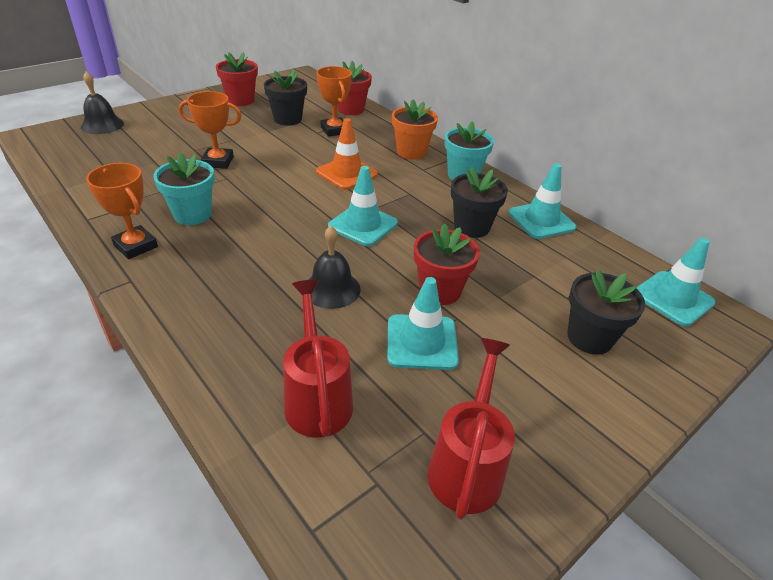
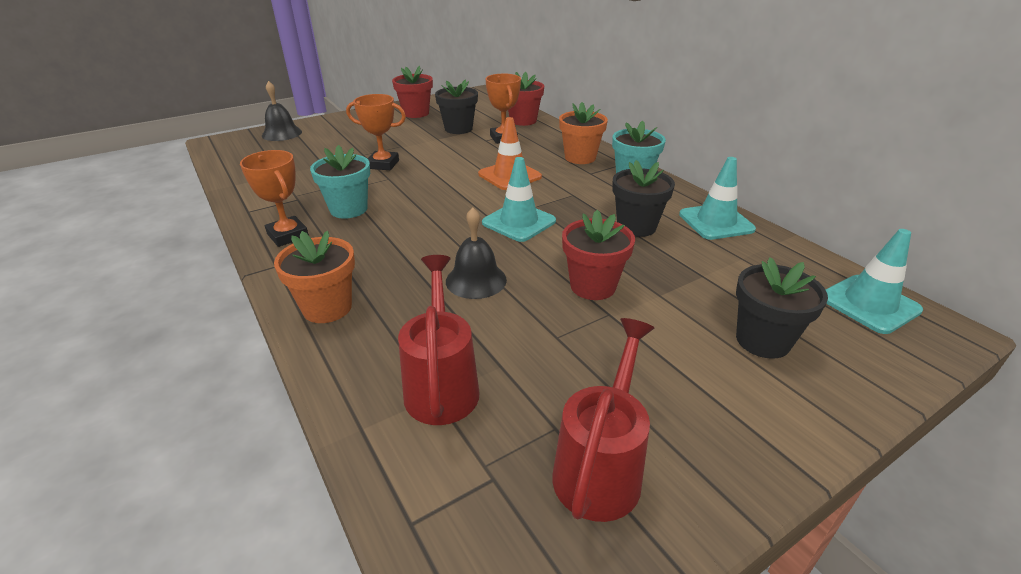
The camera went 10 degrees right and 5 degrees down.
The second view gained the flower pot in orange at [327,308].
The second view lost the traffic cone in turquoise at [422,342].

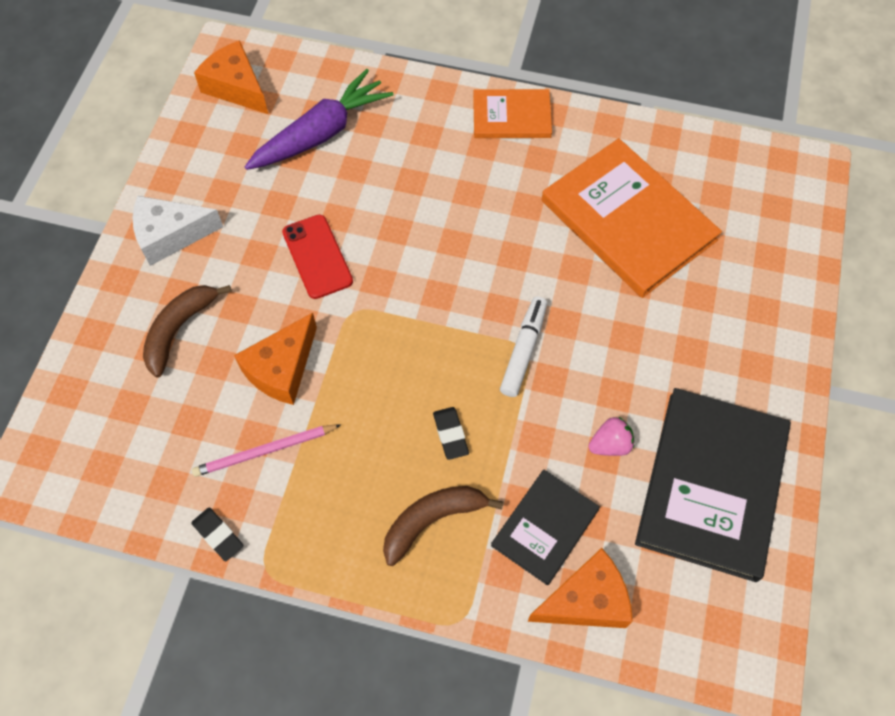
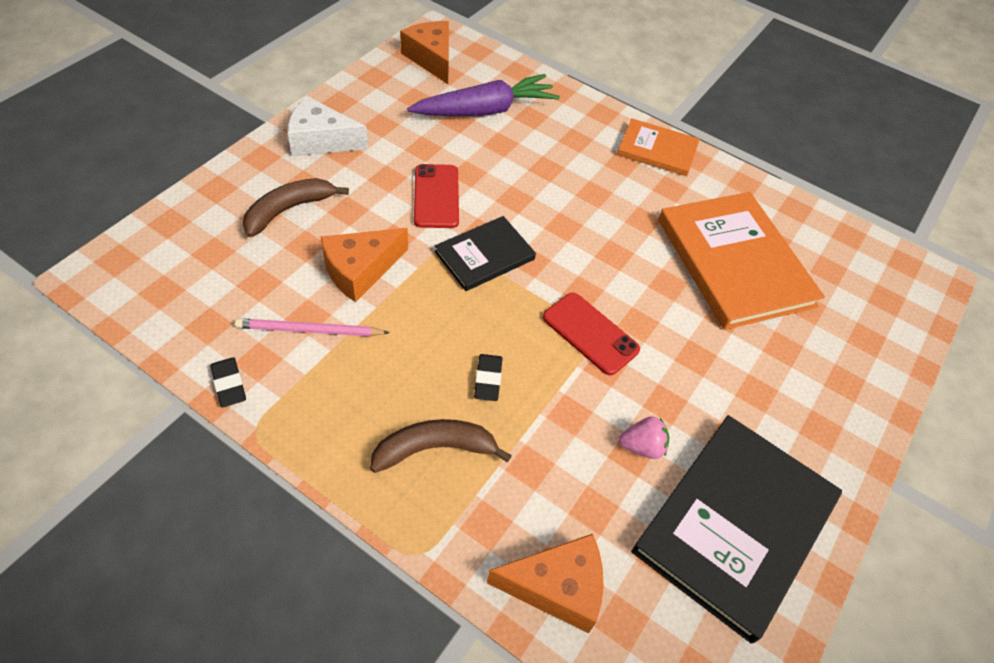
The camera went 15 degrees right and 10 degrees down.
The book in black ended up elsewhere, having gone from [545,527] to [485,255].
Where the marker in white stood at [523,350], the phone in red came to stand at [590,333].

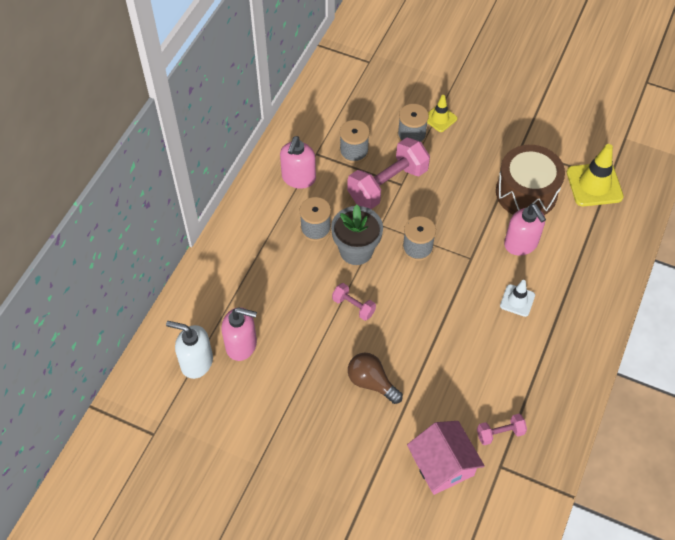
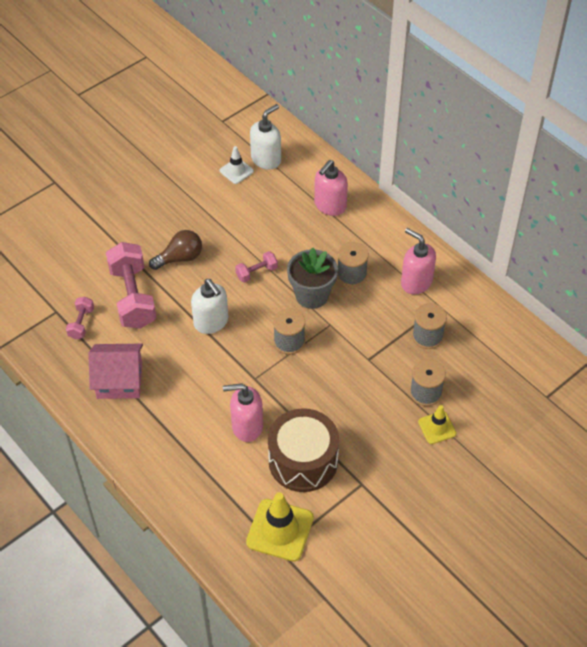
The camera went 115 degrees right and 5 degrees down.
The house in pink ended up elsewhere, having gone from [442,465] to [119,380].
The dumbbell in pink ended up elsewhere, having gone from [387,184] to [133,297].
The second view gained the soap dispenser in white at [211,322].
The traffic cone in white ended up elsewhere, having gone from [517,300] to [236,171].
The soap dispenser in pink ended up elsewhere, having gone from [241,345] to [330,206].

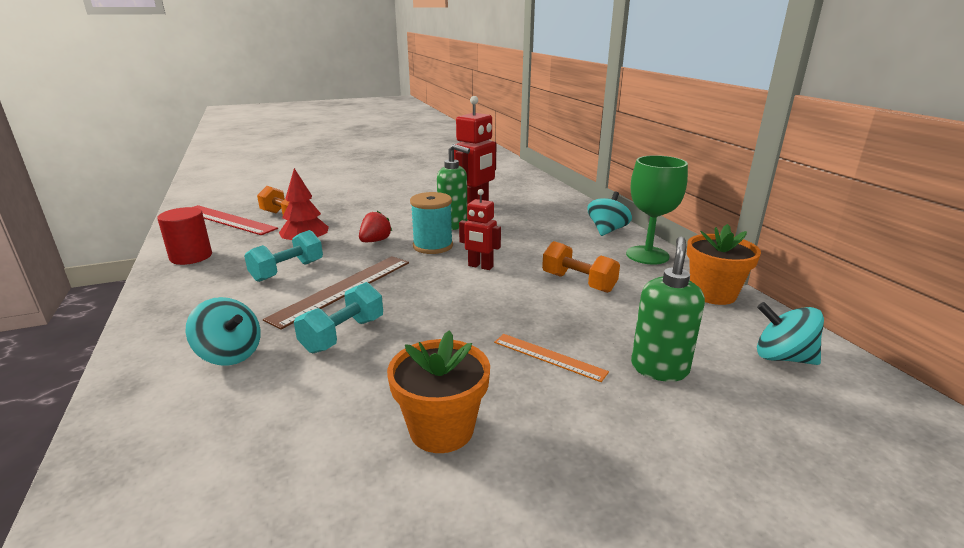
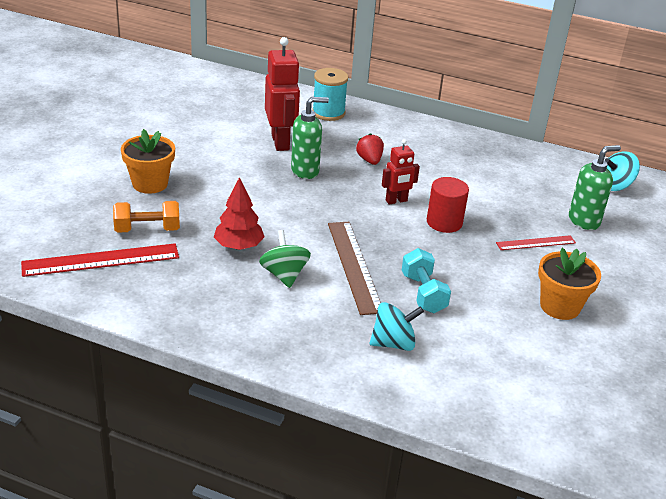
The camera went 50 degrees left and 10 degrees up.
The flower pot in orange ended up elsewhere, having gone from [713,294] to [150,184].
Where the dumbbell in turquoise stood at [287,271], the spinning top in green came to stand at [284,275].
The spool in turquoise ended up elsewhere, having gone from [433,246] to [328,113].
The strawberry in red ended up elsewhere, having gone from [375,241] to [369,160].
The cylinder in red ended up elsewhere, having gone from [191,256] to [444,222].
What was the ruler in orange at [549,357] turned into the ruler in red at [536,243].
The soap dispenser in green at [659,368] ended up facing another way, 90 degrees clockwise from before.
The second view lost the dumbbell in orange at [578,282].
The second view lost the spinning top in turquoise at [607,230].
The second view lost the goblet in green at [647,255].

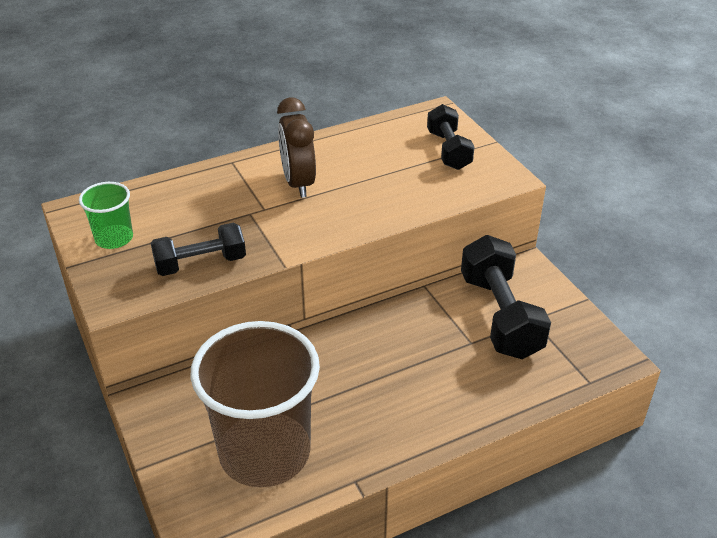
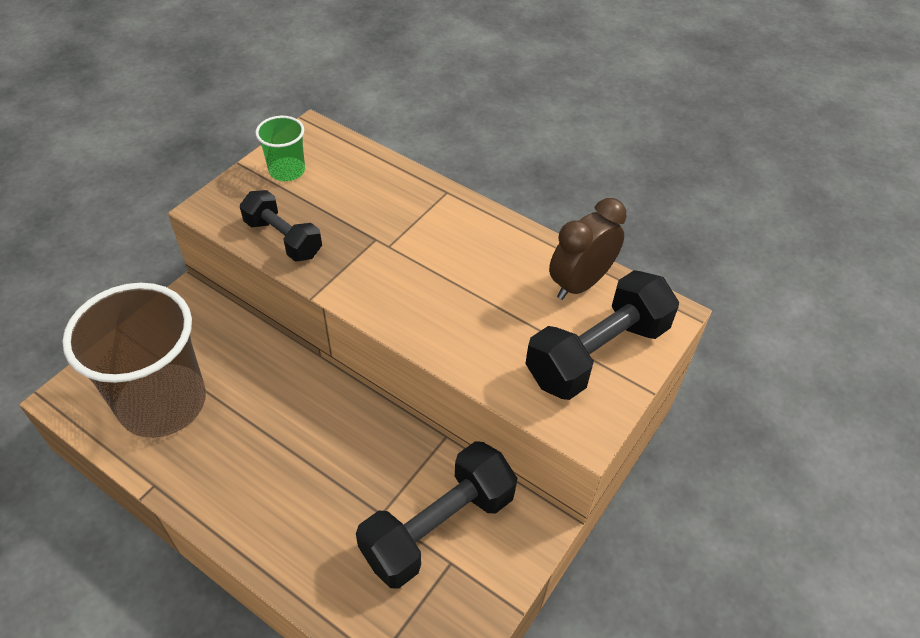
The camera went 60 degrees right and 10 degrees up.
The size of the dumbbell in black at [448,150] changed by a factor of 1.59.
The clock in brown ended up elsewhere, having gone from [298,183] to [580,284].

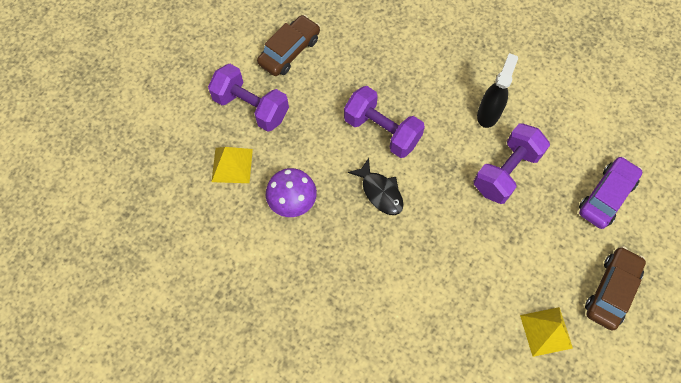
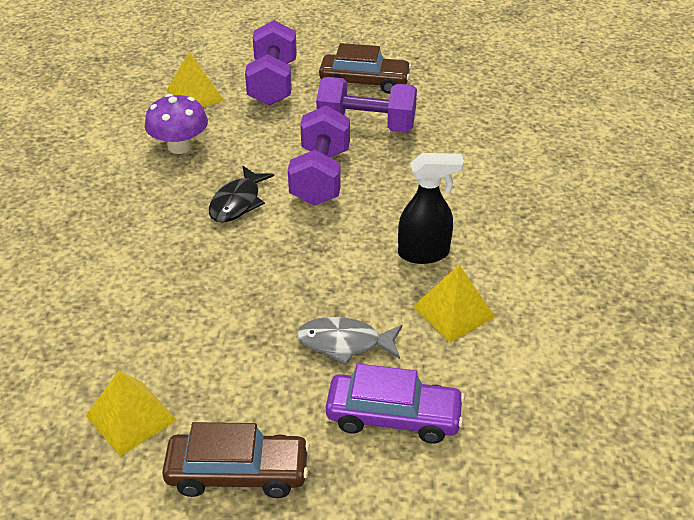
The camera went 60 degrees right and 25 degrees down.
The second view gained the fish in grey at [344,343].
The dumbbell in purple ended up elsewhere, having gone from [506,172] to [366,126].
The second view gained the pyramid in yellow at [453,312].

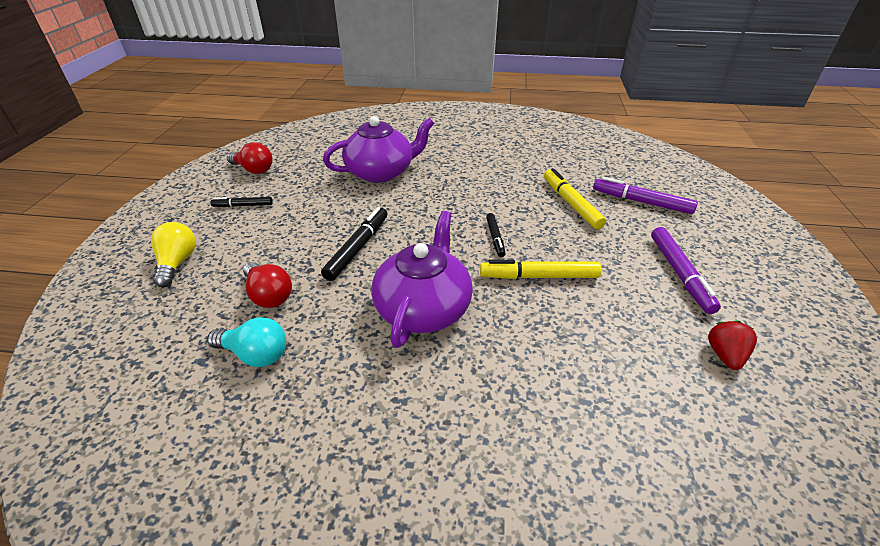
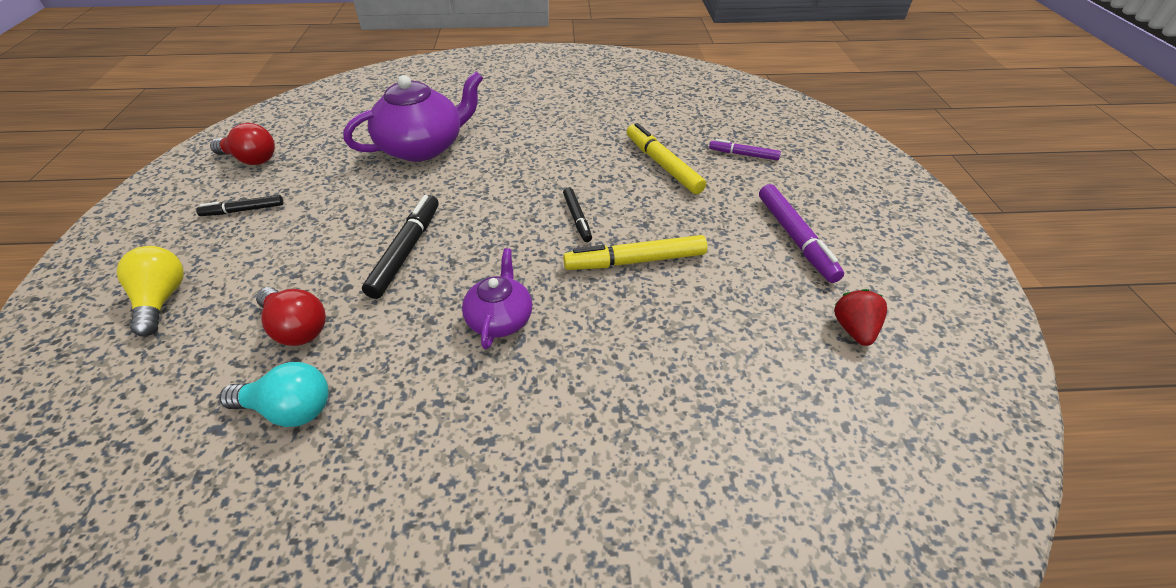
The camera went 10 degrees left and 5 degrees up.
The size of the teapot in purple at [423,308] changed by a factor of 0.57.
The size of the marker in purple at [641,202] changed by a factor of 0.60.

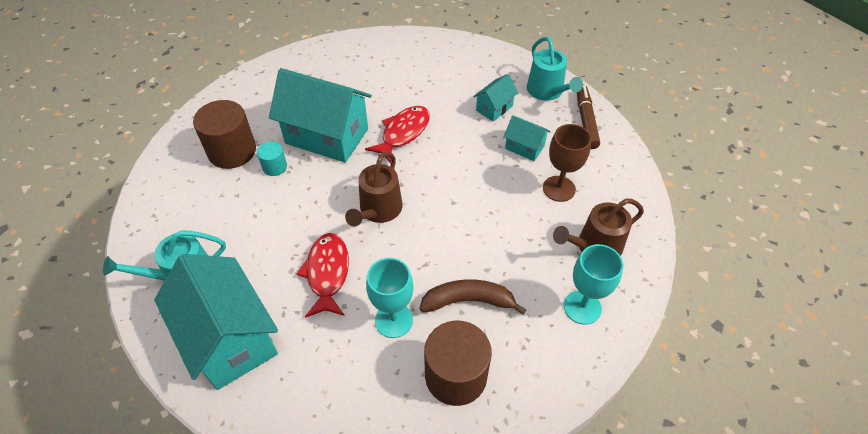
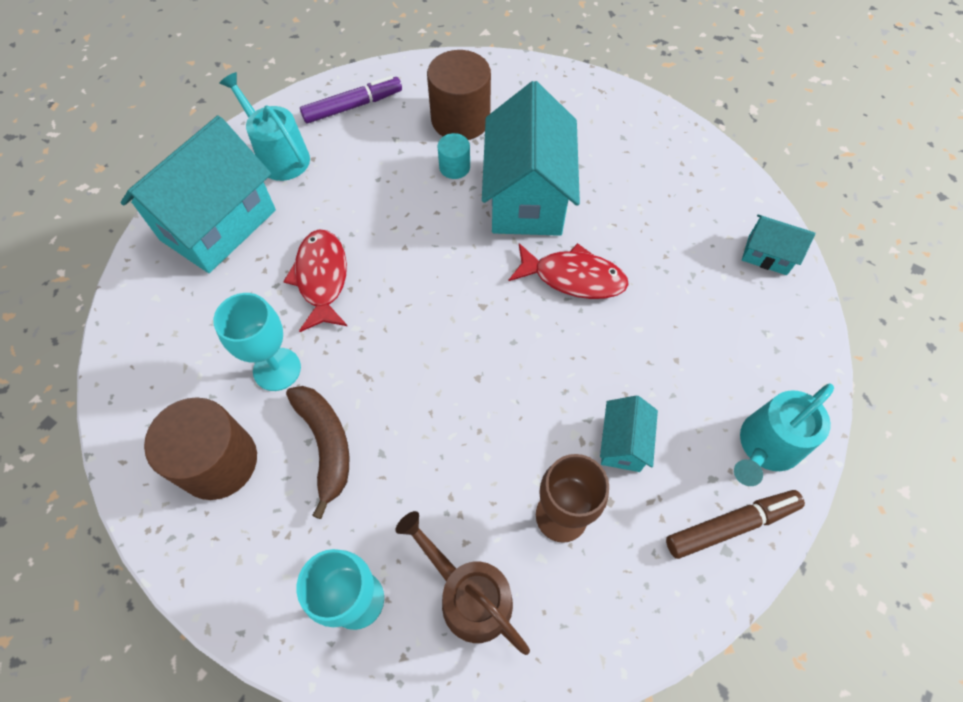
The camera went 70 degrees right and 10 degrees up.
The fish in red at [327,273] ended up facing another way, 75 degrees counterclockwise from before.
The second view gained the marker in purple at [353,106].
The house in turquoise ended up elsewhere, having gone from [494,108] to [767,255].
The second view lost the watering can in brown at [378,210].

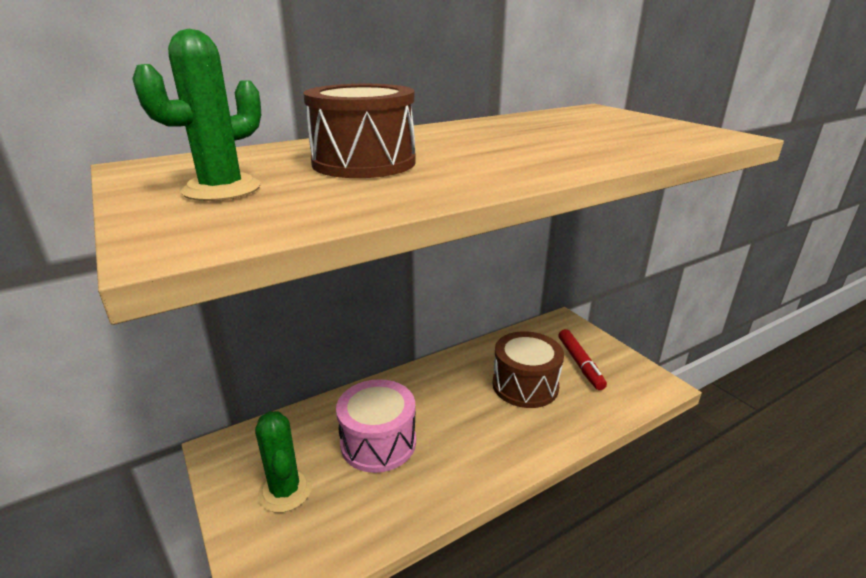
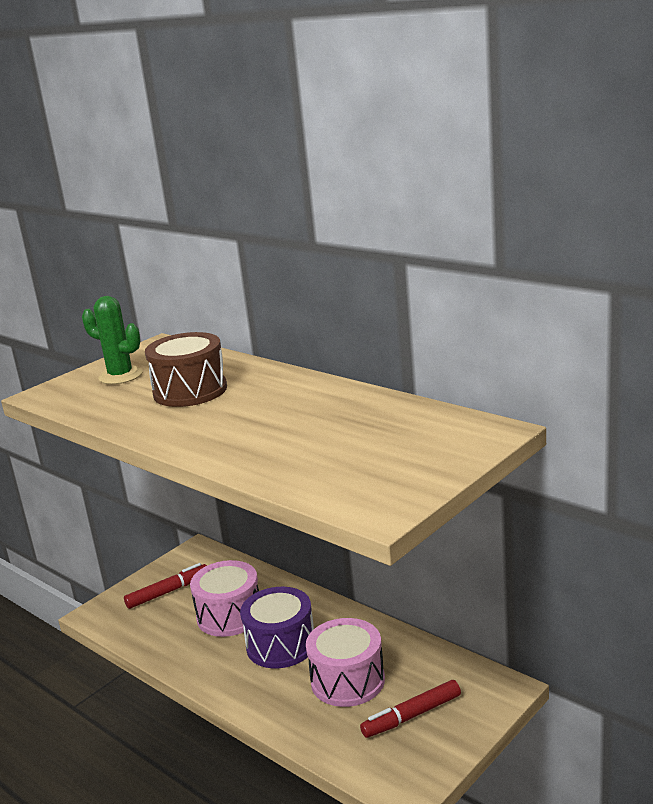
The camera went 75 degrees right and 5 degrees down.
Where the cactus in green stood at [285,491], the marker in red came to stand at [168,592].
The second view gained the drum in purple at [281,645].
What was the drum in brown at [525,385] turned into the drum in pink at [347,680].

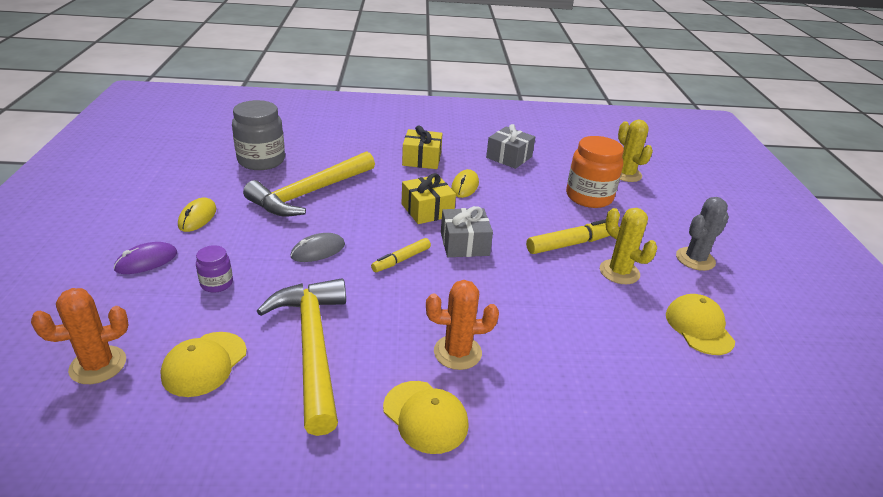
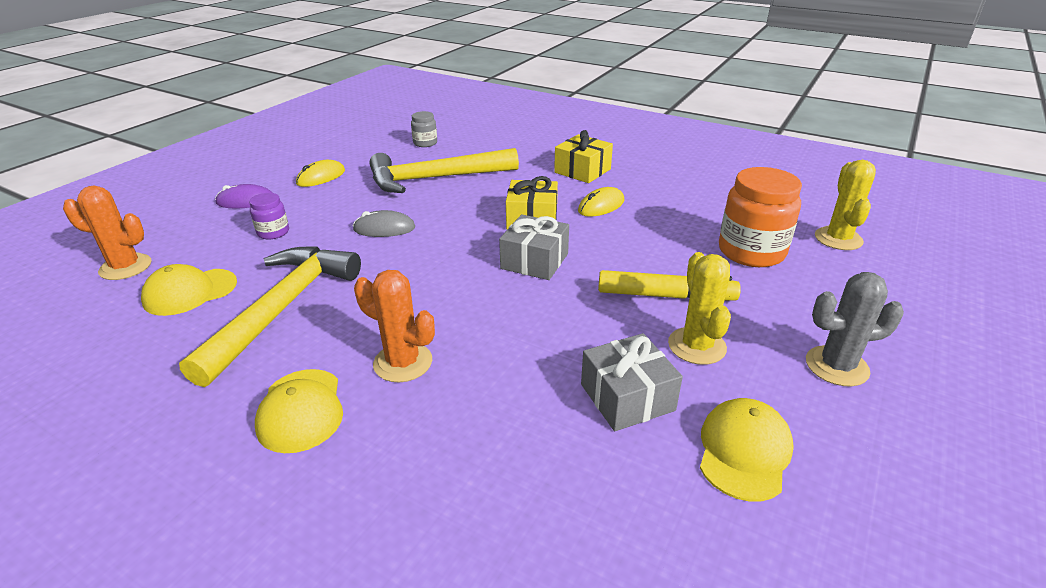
The camera went 35 degrees right and 0 degrees up.
The size of the jar in grey at [261,160] changed by a factor of 0.51.
The gift in grey ended up elsewhere, having gone from [509,157] to [627,397].
The second view lost the marker in yellow at [401,260].

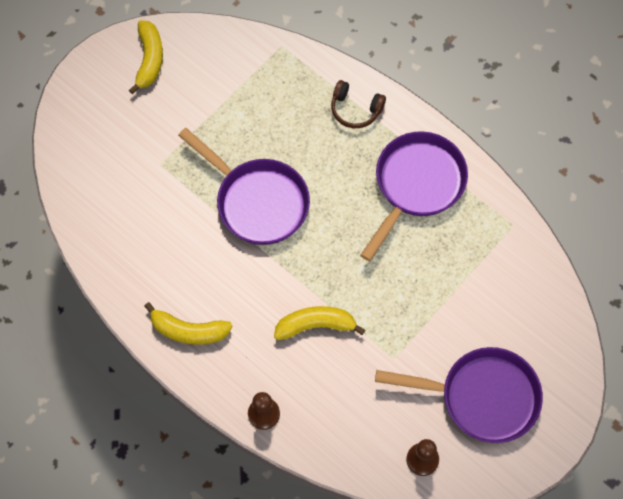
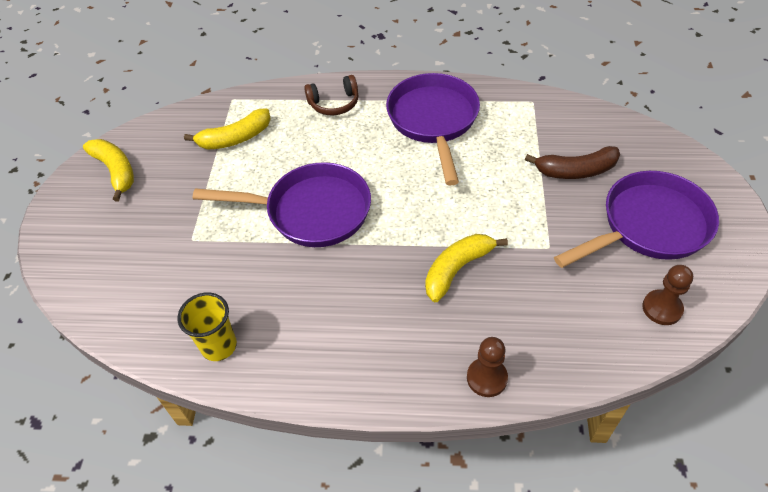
The camera went 35 degrees left and 15 degrees down.
The second view gained the cup in yellow at [219,346].
The banana in yellow ended up elsewhere, having gone from [188,330] to [235,138].
The second view gained the banana in brown at [575,171].

